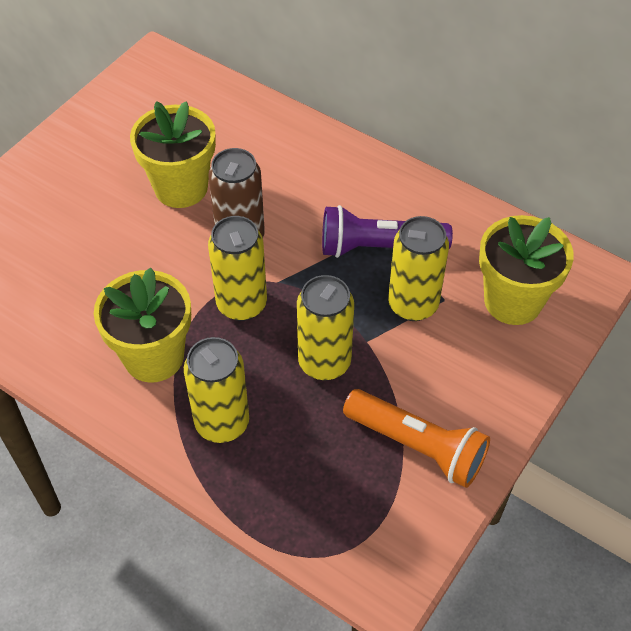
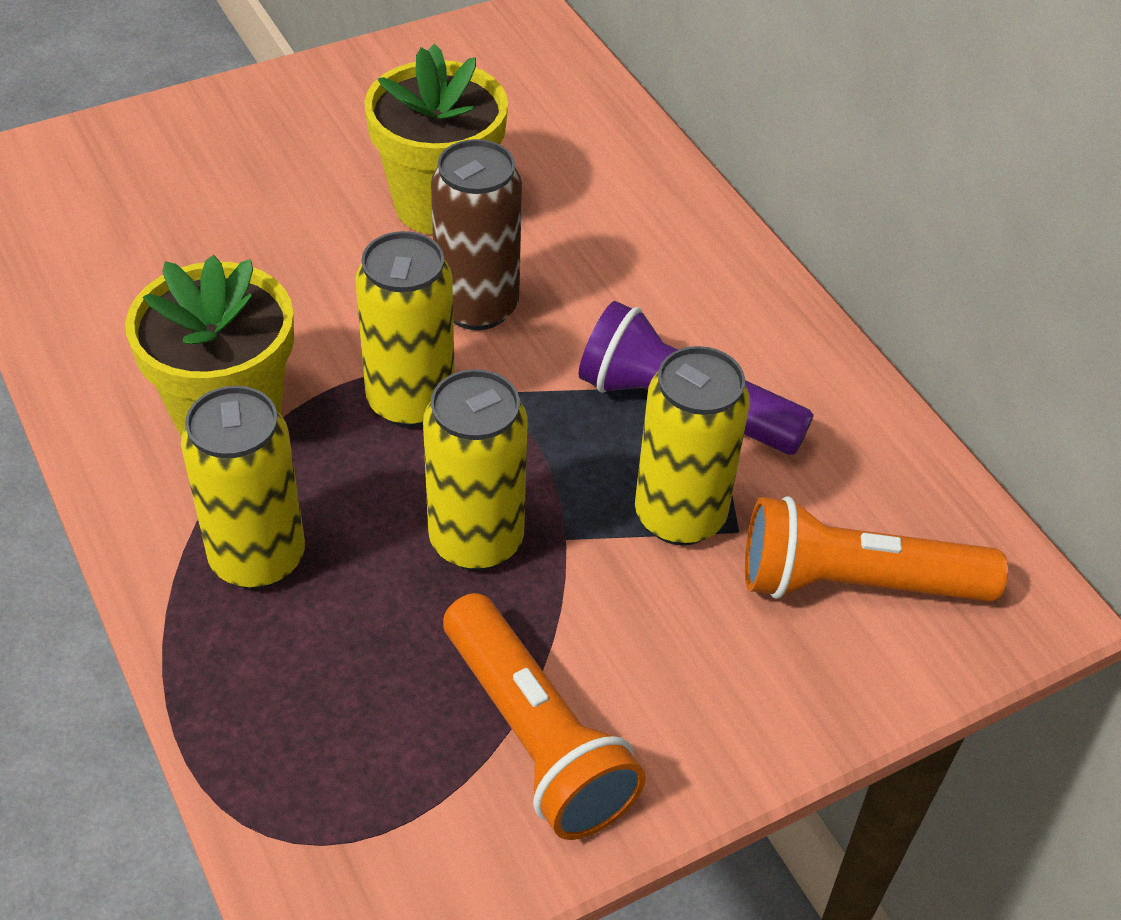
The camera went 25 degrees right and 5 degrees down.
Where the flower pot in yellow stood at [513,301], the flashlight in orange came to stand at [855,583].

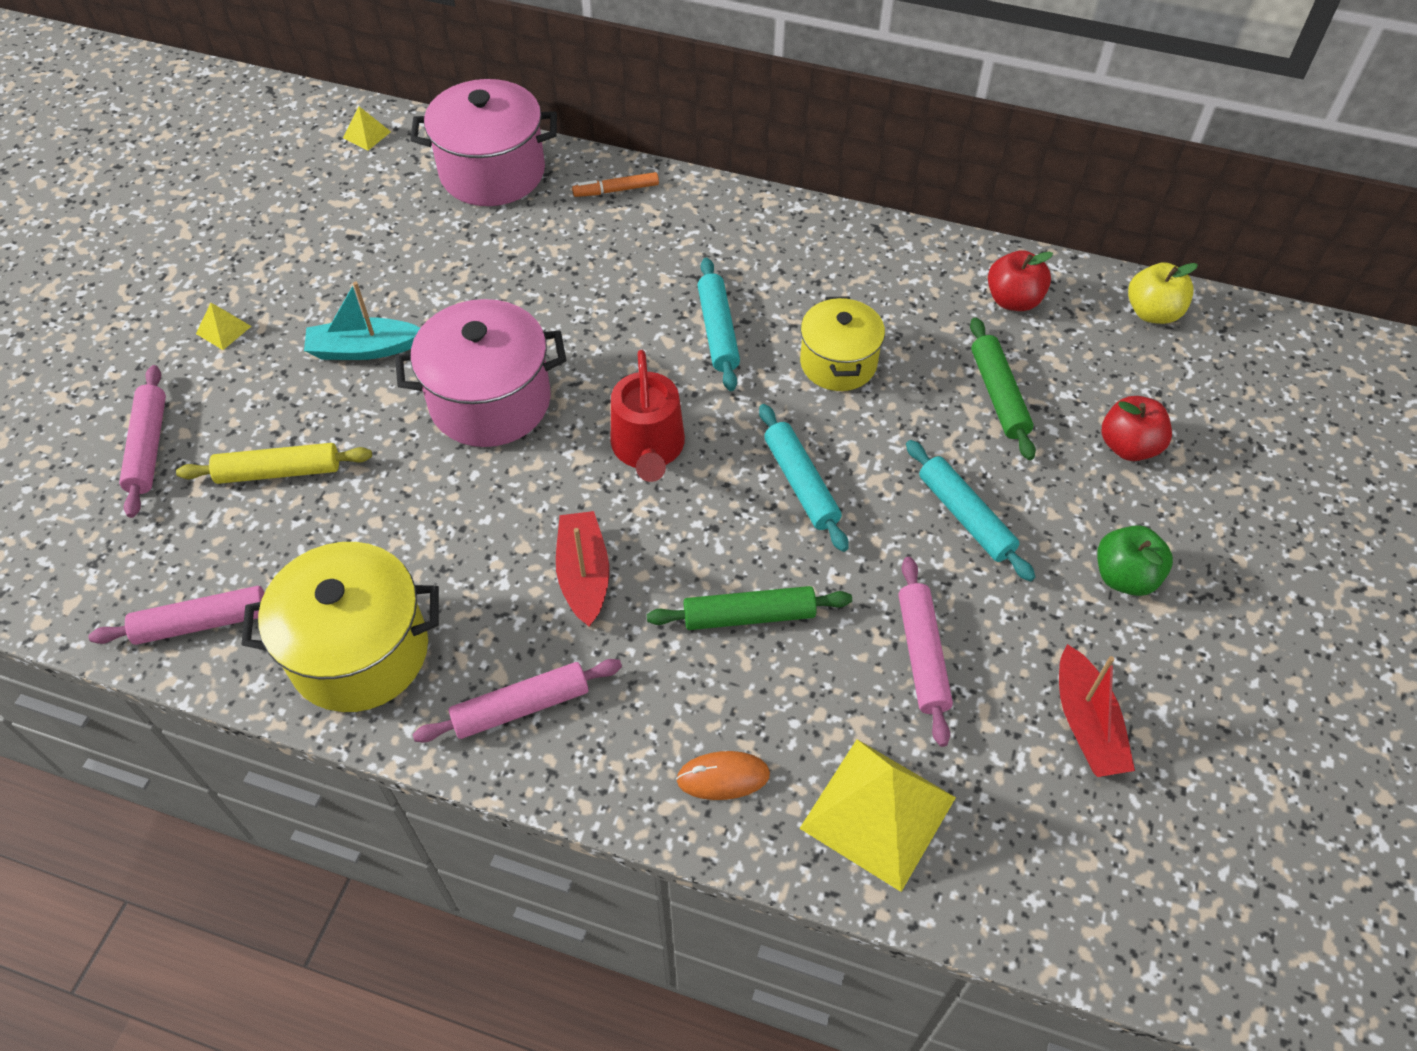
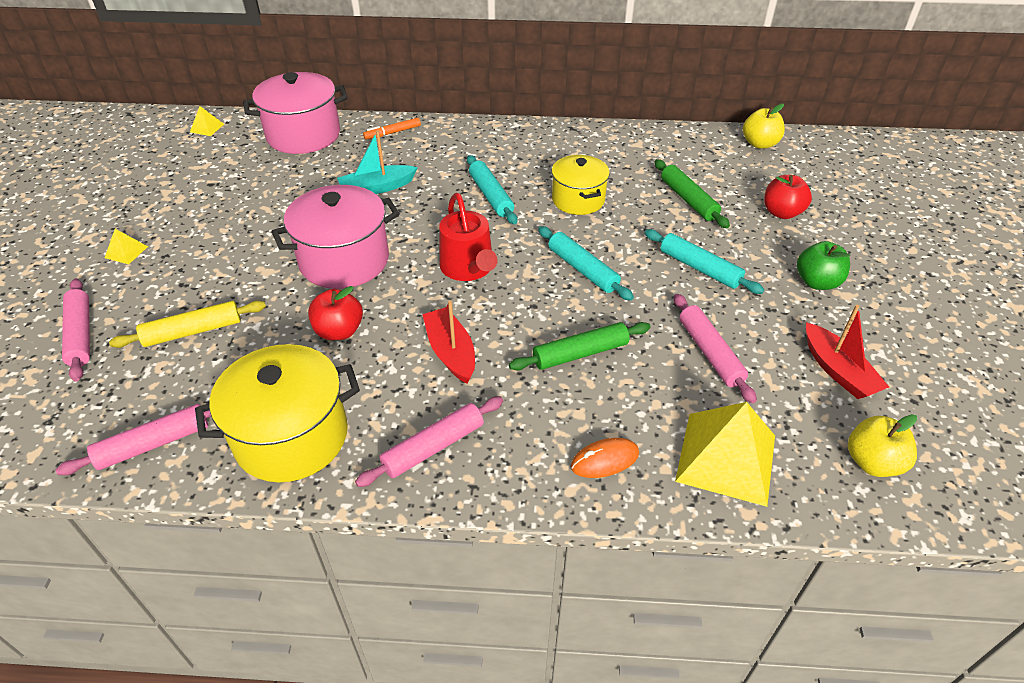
The camera went 15 degrees left and 10 degrees down.
The apple in red ended up elsewhere, having gone from [1013,300] to [339,331].
The boat in turquoise ended up elsewhere, having gone from [364,349] to [377,188].
The second view gained the apple in yellow at [872,462].

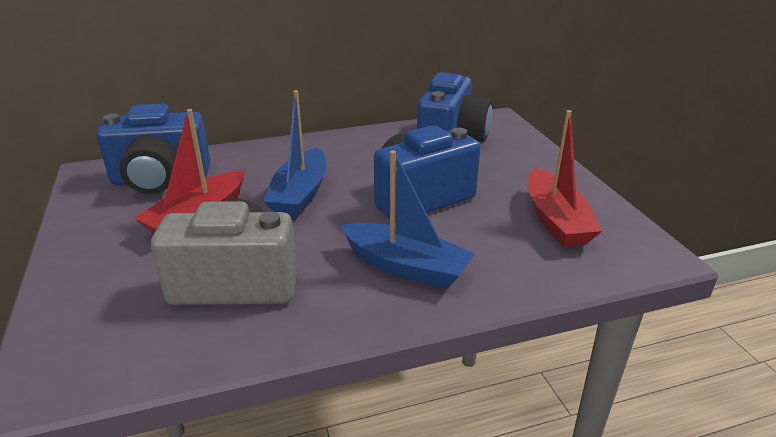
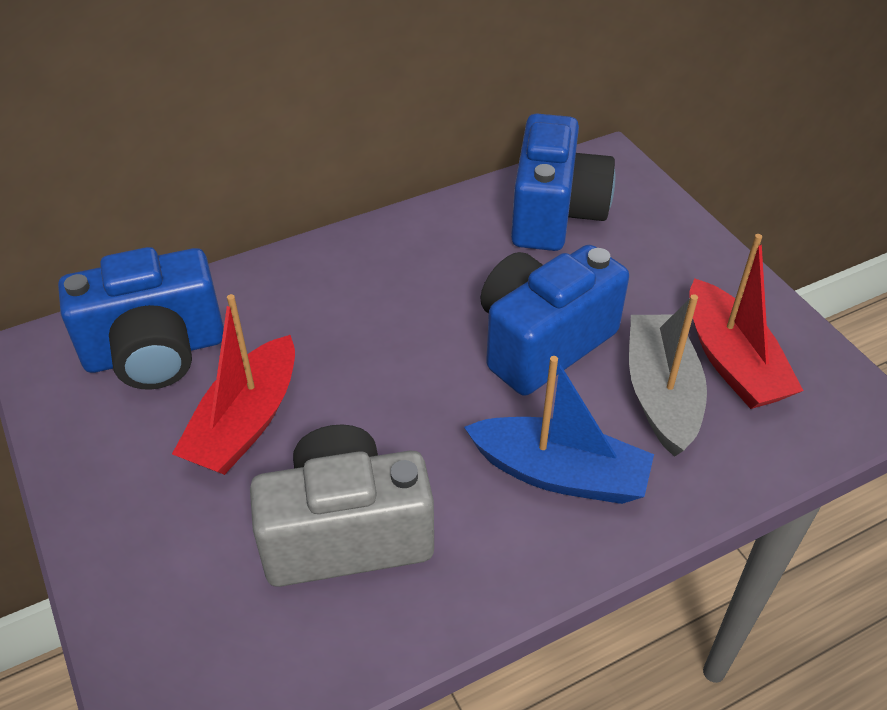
The camera went 10 degrees left and 15 degrees up.
The second view gained the boat in grey at [661,394].
The second view lost the boat in blue at [300,194].

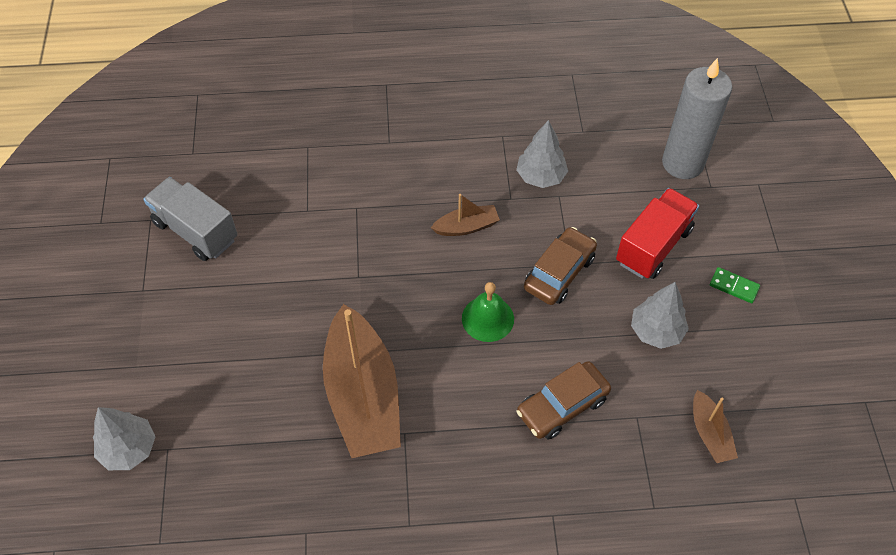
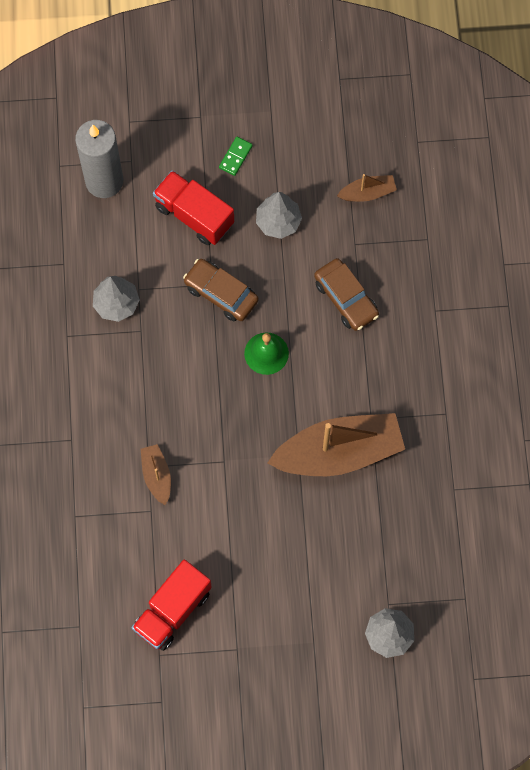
The camera went 90 degrees left and 15 degrees up.
What was the truck in grey at [195,231] turned into the truck in red at [172,610].
The boat in brown ended up elsewhere, having gone from [466,227] to [157,476].

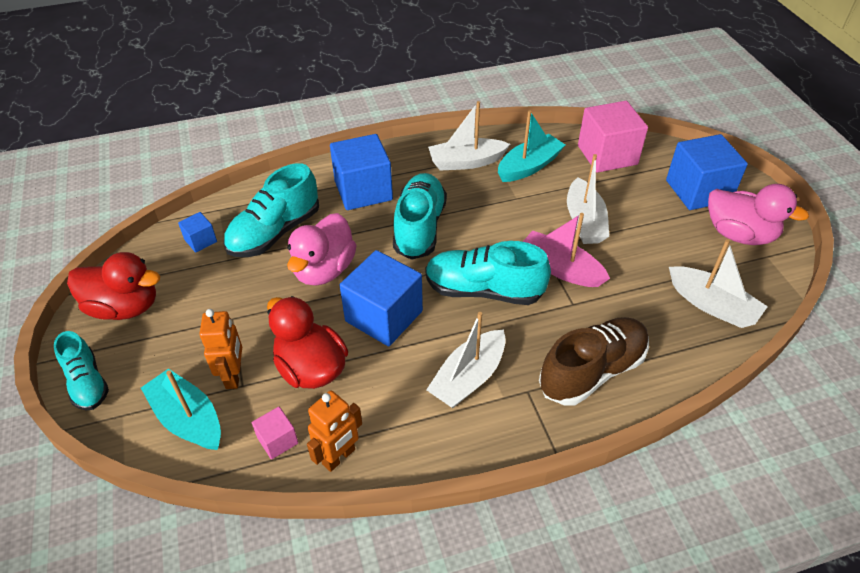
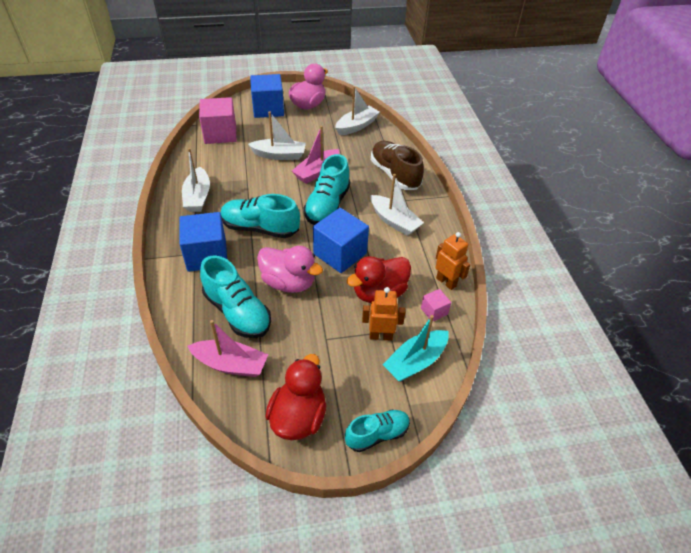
The camera went 85 degrees left and 0 degrees up.
Where the cube in blue stood at [200,241], the boat in pink came to stand at [231,364].
The second view lost the boat in turquoise at [529,166].

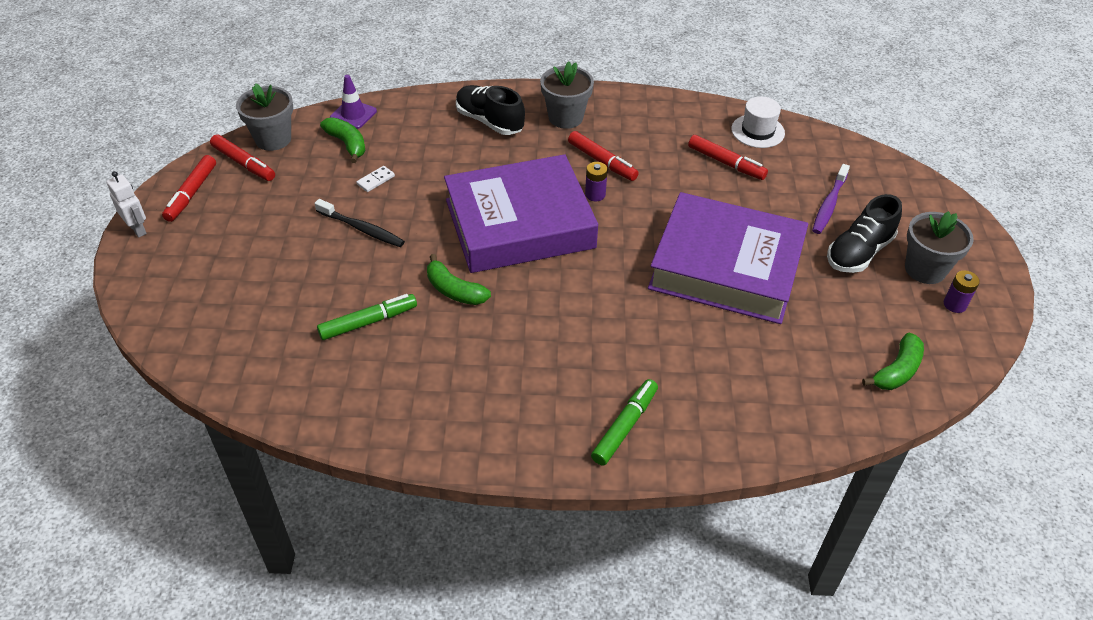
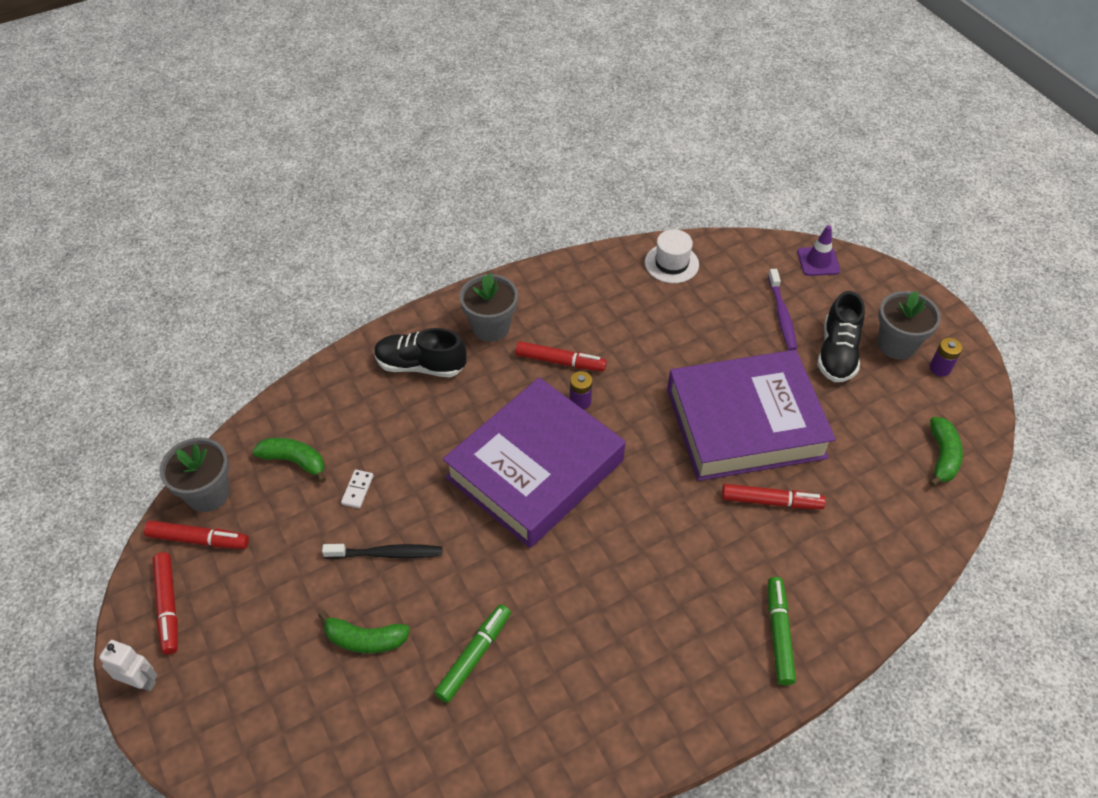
The camera went 30 degrees left and 5 degrees up.
The banana in green ended up elsewhere, having gone from [454,290] to [365,639].
The marker in red ended up elsewhere, having gone from [725,163] to [770,501].
The traffic cone in purple ended up elsewhere, having gone from [353,114] to [818,261].

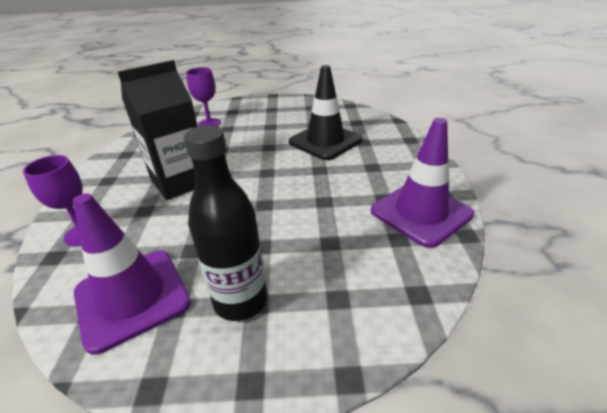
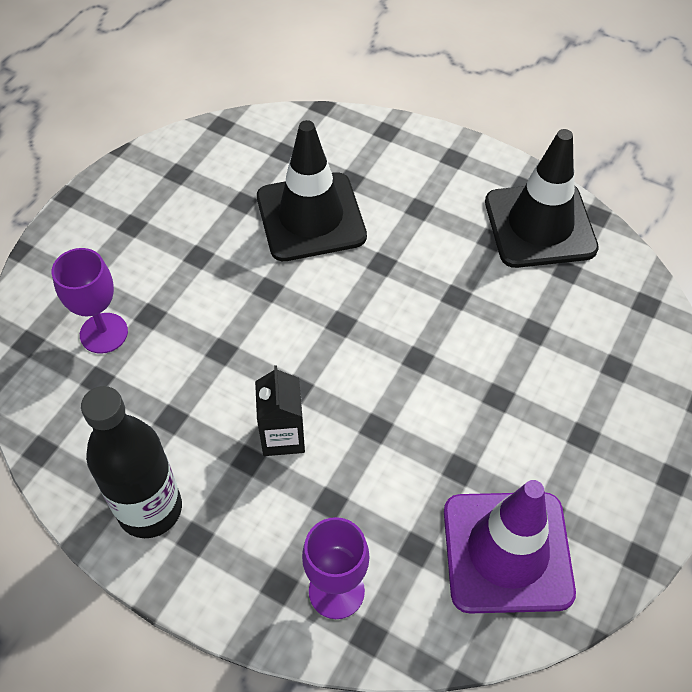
The camera went 60 degrees left and 20 degrees up.
The bottle in black ended up elsewhere, having gone from [240,300] to [150,509].
The size of the carton in black at [180,182] changed by a factor of 0.53.
What was the traffic cone in purple at [421,213] turned into the traffic cone in black at [540,225].

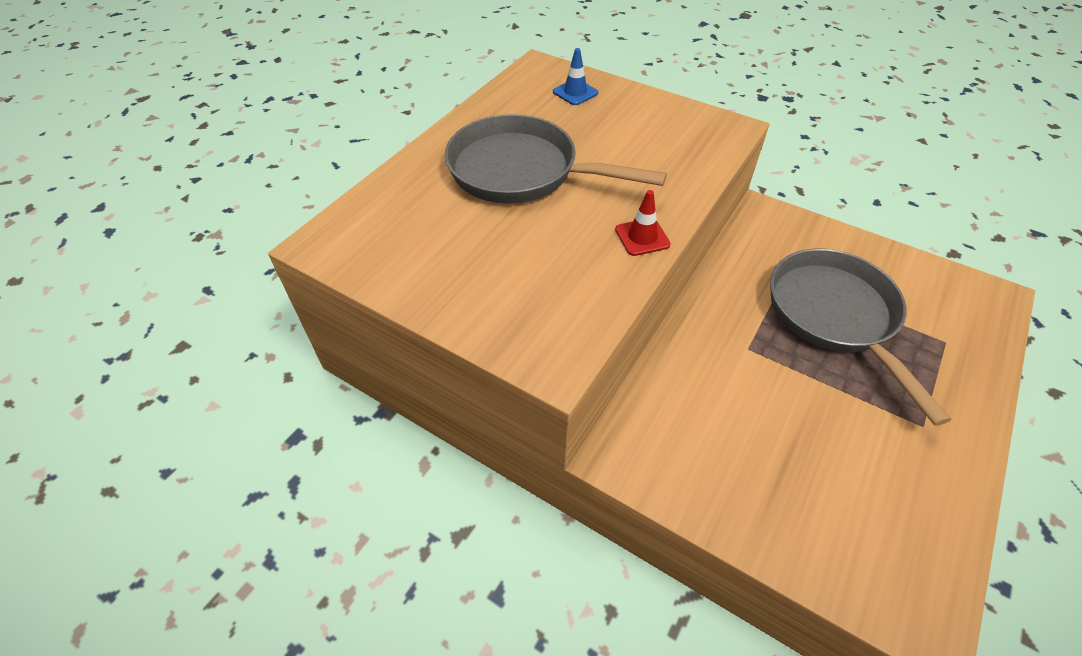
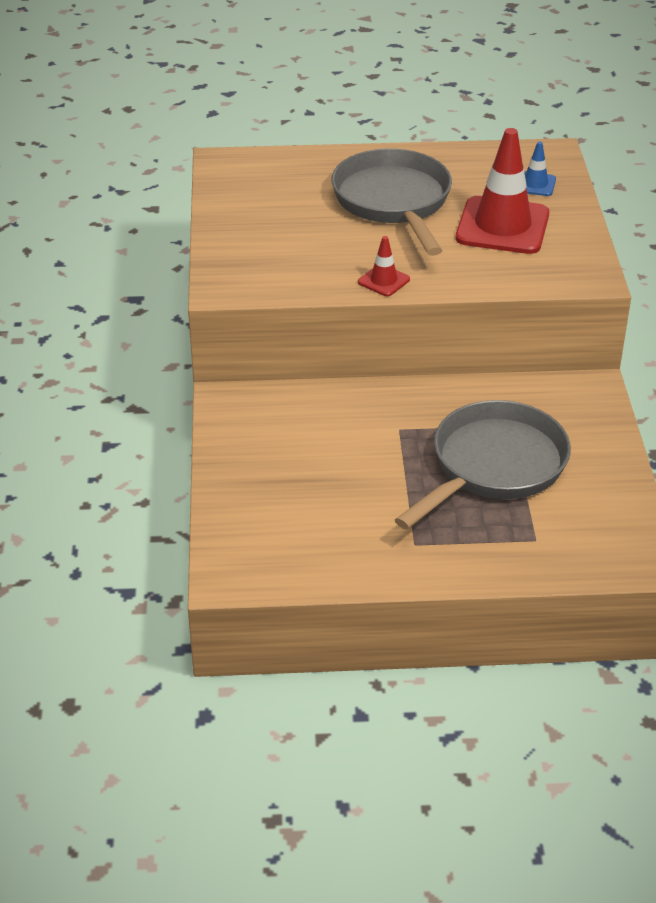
The camera went 55 degrees right and 10 degrees down.
The second view gained the traffic cone in red at [502,226].

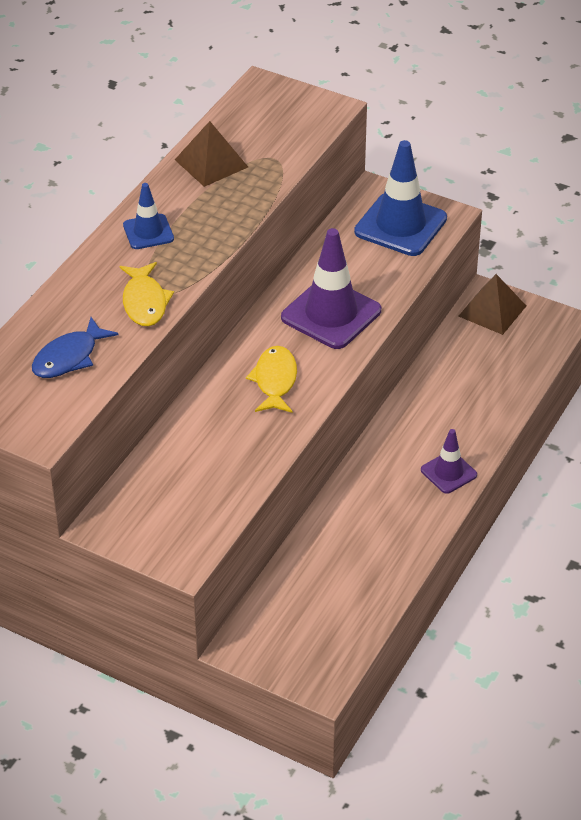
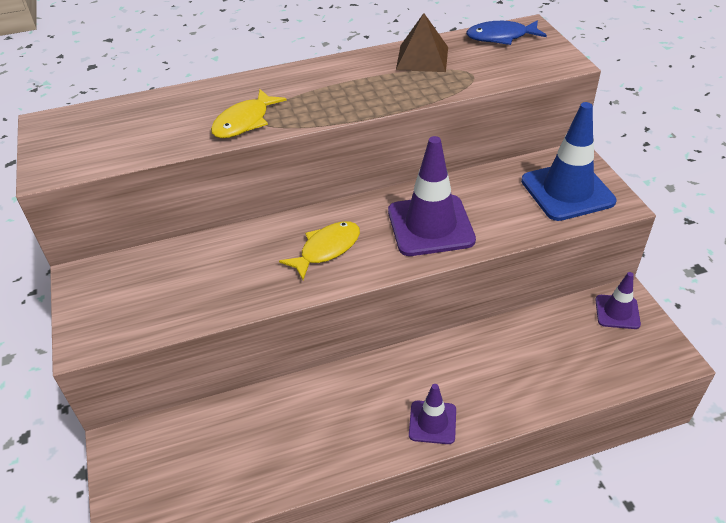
The camera went 45 degrees right and 0 degrees up.
The fish in blue ended up elsewhere, having gone from [69,357] to [501,37].
Where the pyramid in brown stood at [492,311], the traffic cone in purple came to stand at [617,312].
The second view lost the traffic cone in blue at [148,232].

